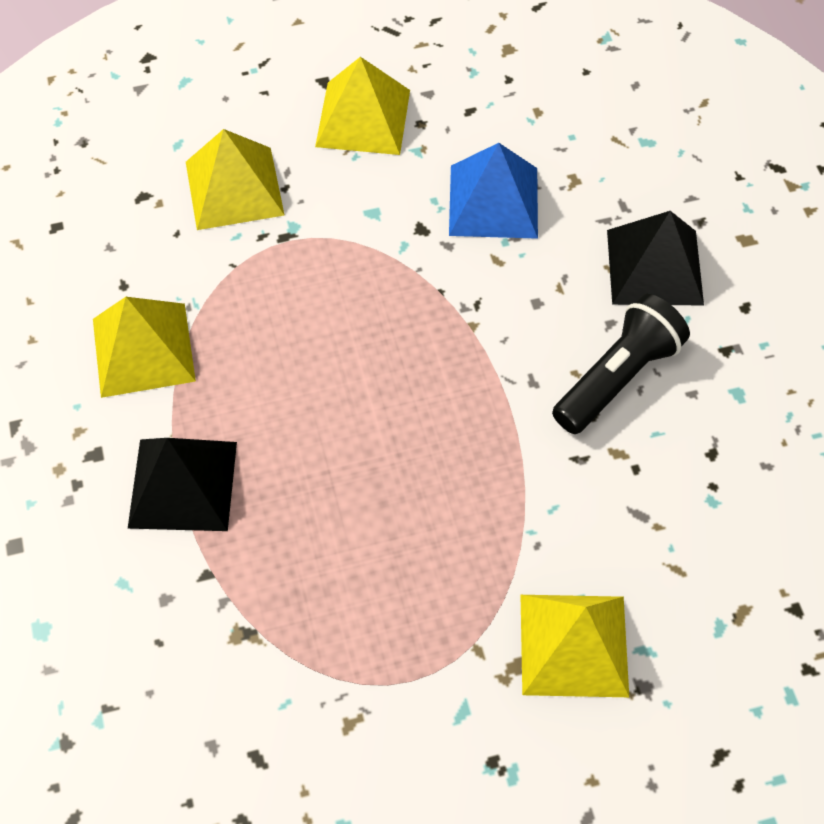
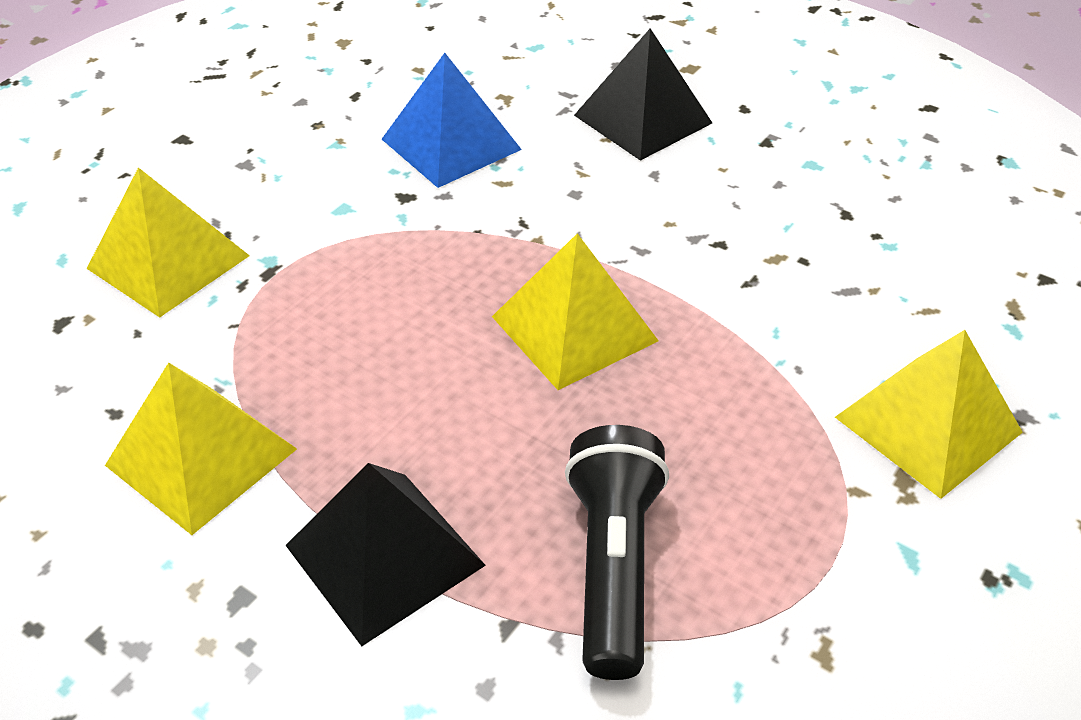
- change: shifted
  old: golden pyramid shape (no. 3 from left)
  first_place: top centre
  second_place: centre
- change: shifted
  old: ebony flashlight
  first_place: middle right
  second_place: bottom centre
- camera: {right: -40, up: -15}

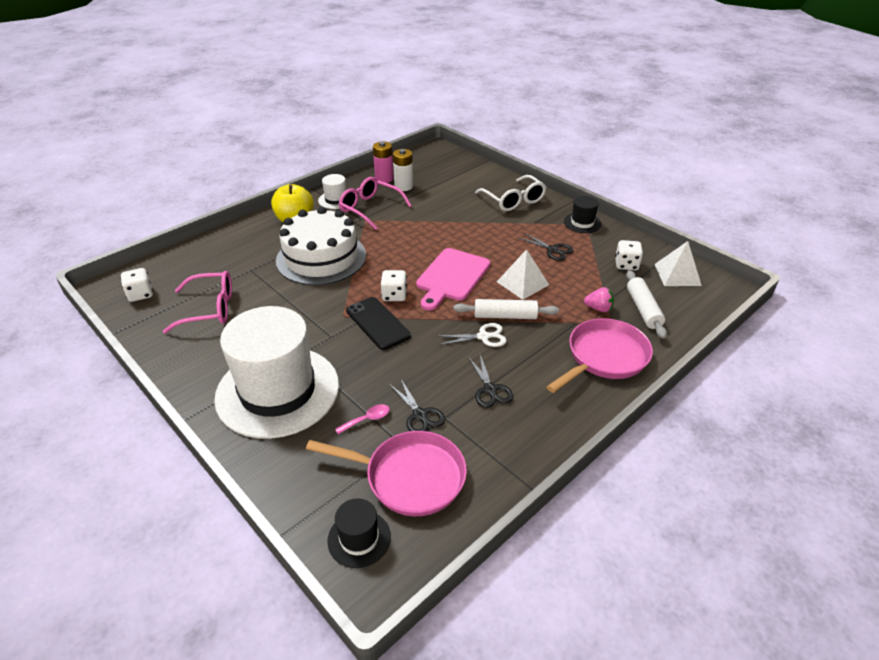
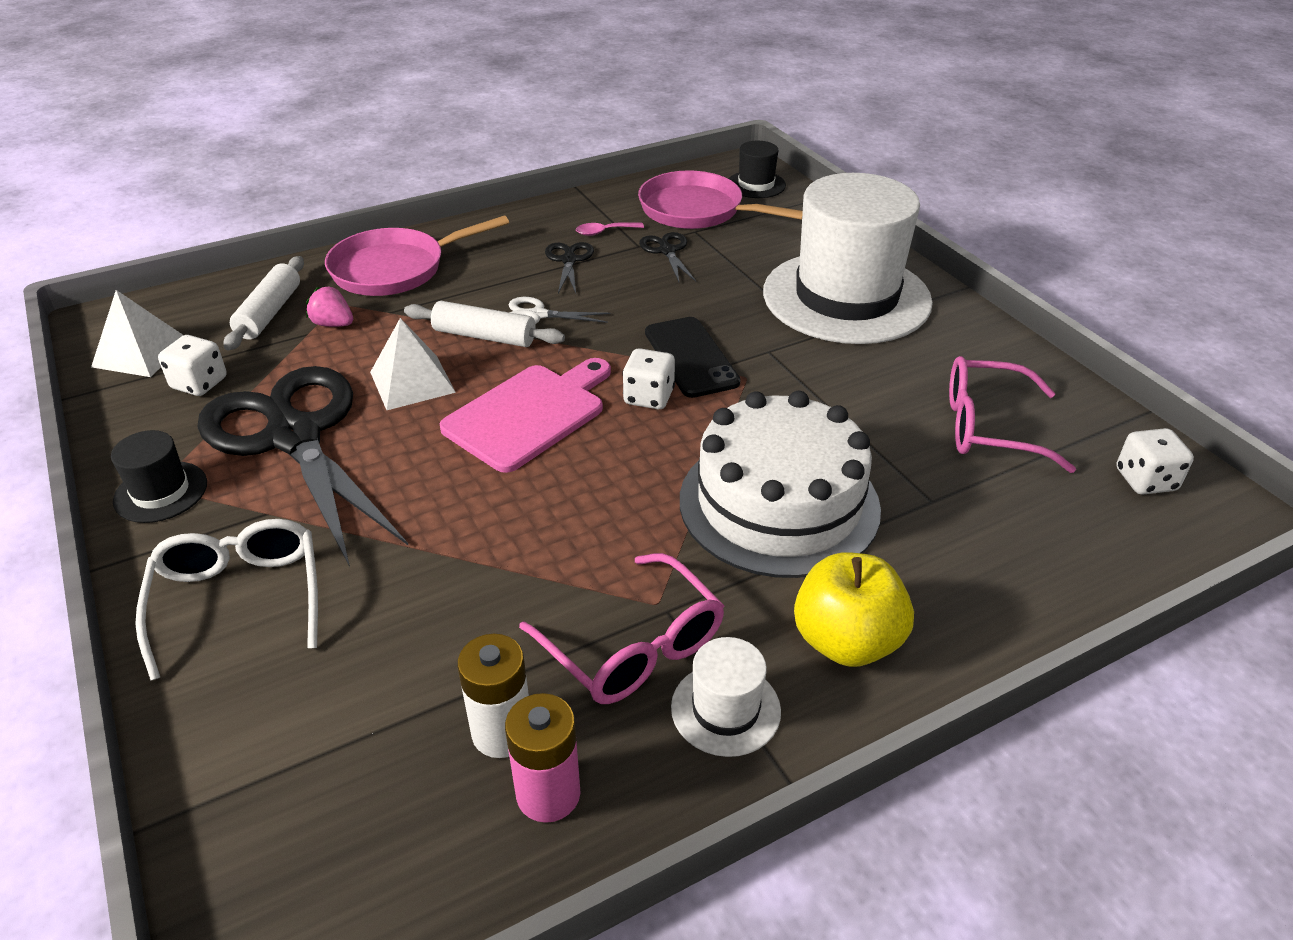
- change: shifted
  old: pink spoon
  first_place: centre
  second_place: top centre
- change: scaled
  old: ebony shears (no. 3 from left in the first image)
  first_place: centre
  second_place: middle left
  factor: 2.49
- camera: {right: -165, up: 0}

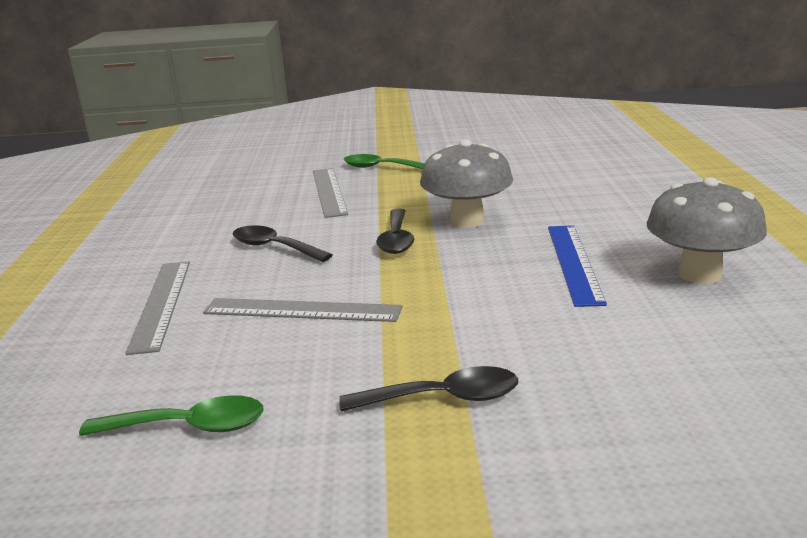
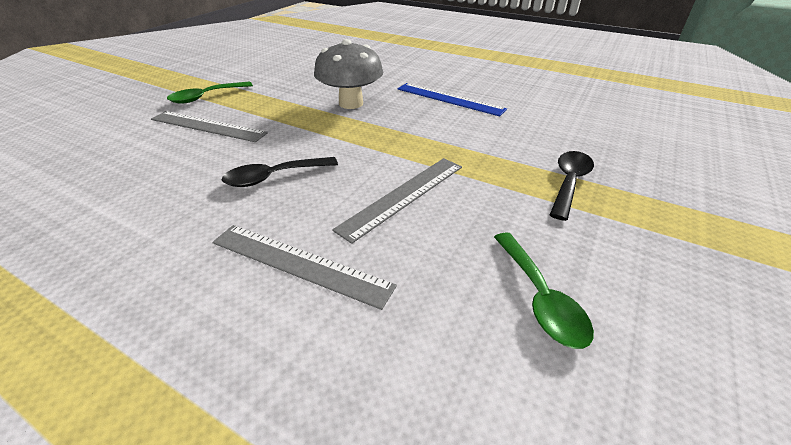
- change: rotated
  old: leaf-green spoon (no. 1 from left in the first image)
  first_place: bottom left
  second_place: middle right
  degrees: 135
- change: gone
  old: ebony spoon (no. 2 from left)
  first_place: centre
- change: gone
  old: ash-grey mushroom (no. 2 from left)
  first_place: middle right
- camera: {right: -60, up: 15}

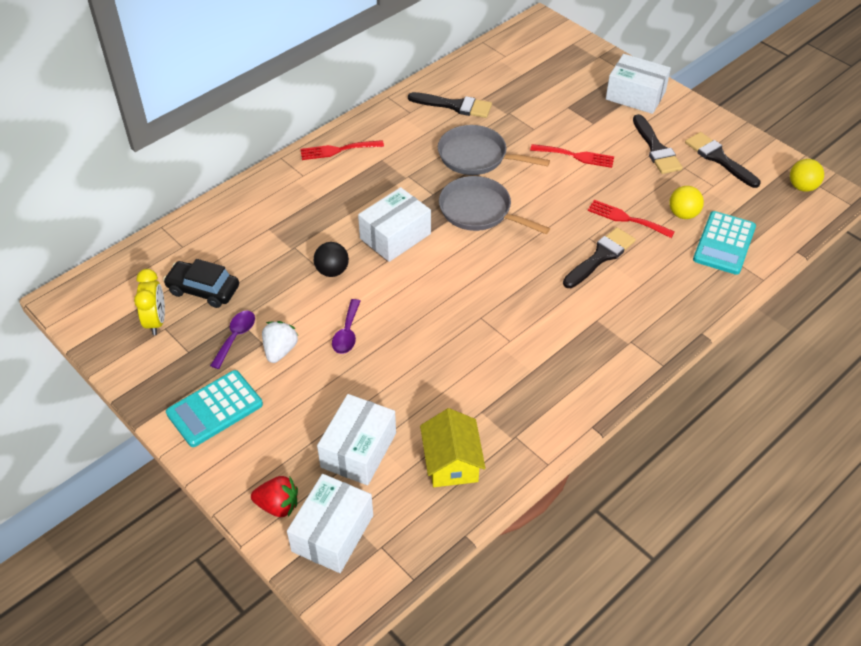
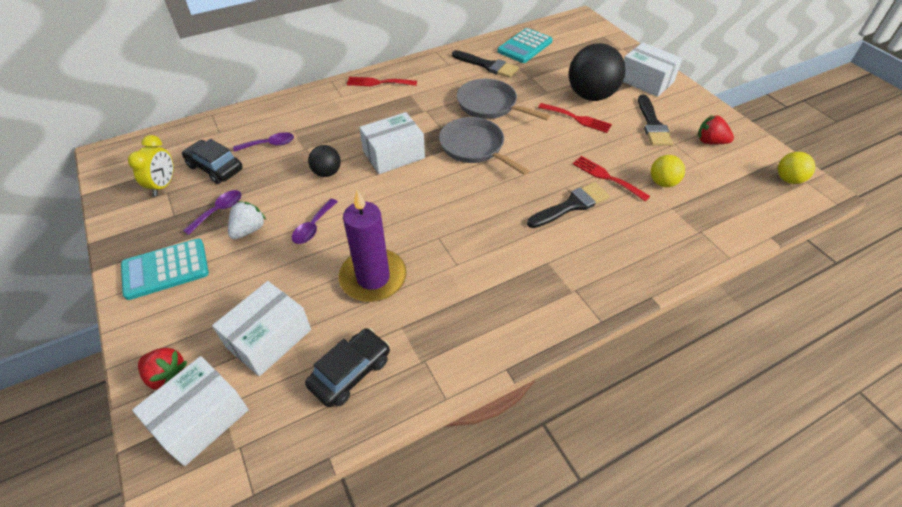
- change: swapped
  old: golden toy house
  new: ebony car (no. 2 from left)
  first_place: bottom centre
  second_place: bottom centre
- change: swapped
  old: ebony brush (no. 4 from left)
  new: scarlet berry (no. 2 from left)
  first_place: top right
  second_place: top right
- change: shifted
  old: teal calculator (no. 2 from left)
  first_place: middle right
  second_place: top centre
- change: new
  new: violet spoon (no. 2 from left)
  second_place: top left
- change: new
  new: violet pillar candle
  second_place: centre
- change: new
  new: ebony ball (no. 2 from left)
  second_place: top centre
- camera: {right: 15, up: 0}

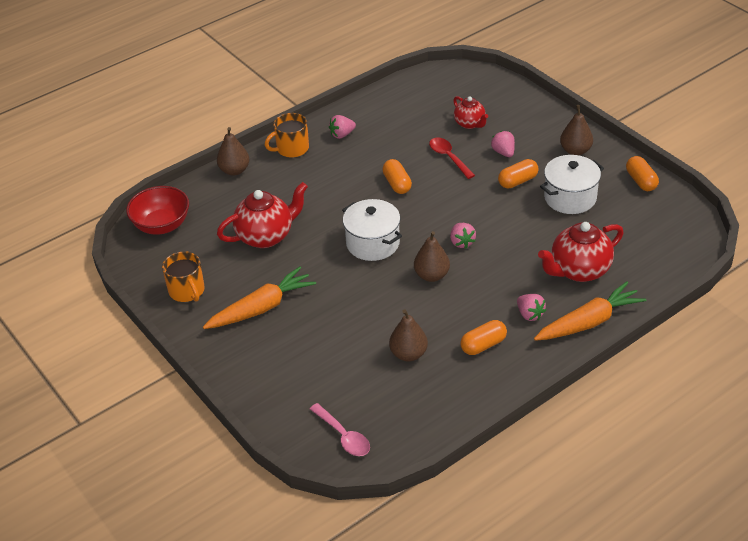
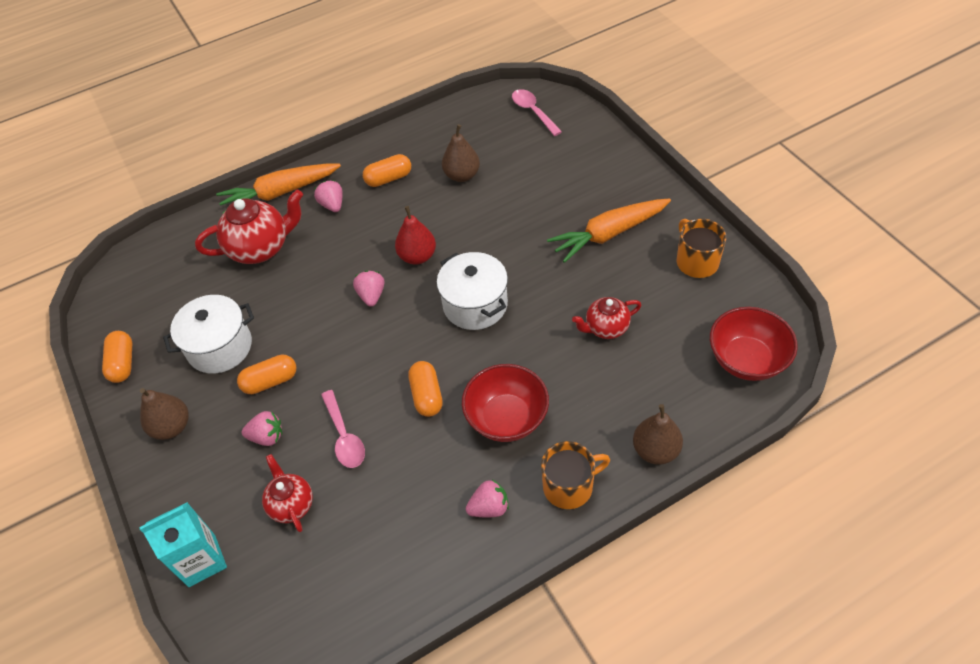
- change: scaled
  old: scarlet teapot (no. 1 from left in the first image)
  first_place: centre
  second_place: centre
  factor: 0.59
- change: repainted
  old: brown toy pear (no. 3 from left)
  new: scarlet toy pear
  first_place: centre
  second_place: centre
- change: repainted
  old: scarlet spoon
  new: pink spoon (no. 1 from left)
  first_place: top centre
  second_place: centre
- change: rotated
  old: pink berry (no. 3 from left in the first image)
  first_place: top right
  second_place: middle left
  degrees: -75
- change: new
  new: teal juice carton
  second_place: bottom left
- change: new
  new: scarlet deep dish (no. 1 from left)
  second_place: centre
- camera: {right: -170, up: 10}

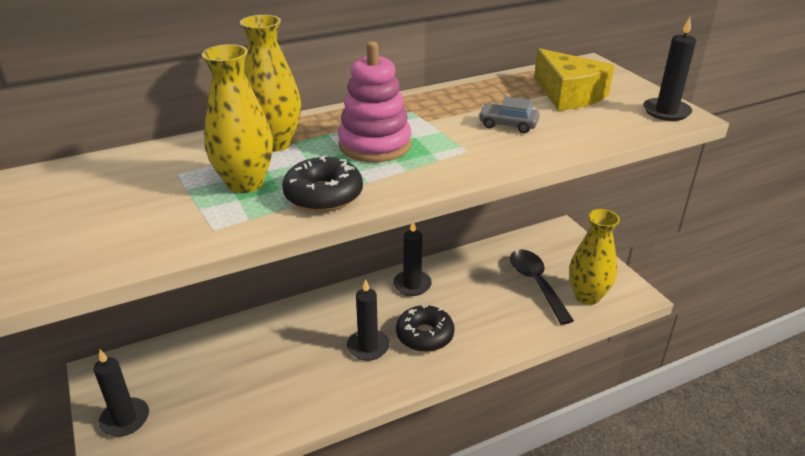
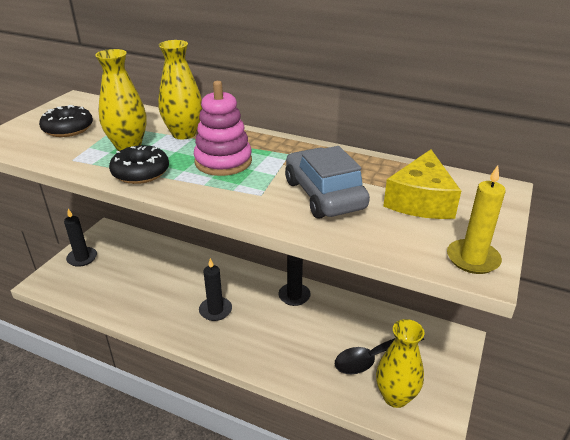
- change: shifted
  old: ebony doughnut (no. 2 from left in the first image)
  new: ebony doughnut (no. 1 from left)
  first_place: bottom centre
  second_place: top left
- change: scaled
  old: ash-grey car
  first_place: top centre
  second_place: centre
  factor: 1.97
- change: rotated
  old: ebony spoon
  first_place: middle right
  second_place: bottom centre
  degrees: -150
- change: repainted
  old: ebony pillar candle (no. 4 from left)
  new: golden pillar candle
  first_place: top right
  second_place: middle right
- camera: {right: 50, up: 0}

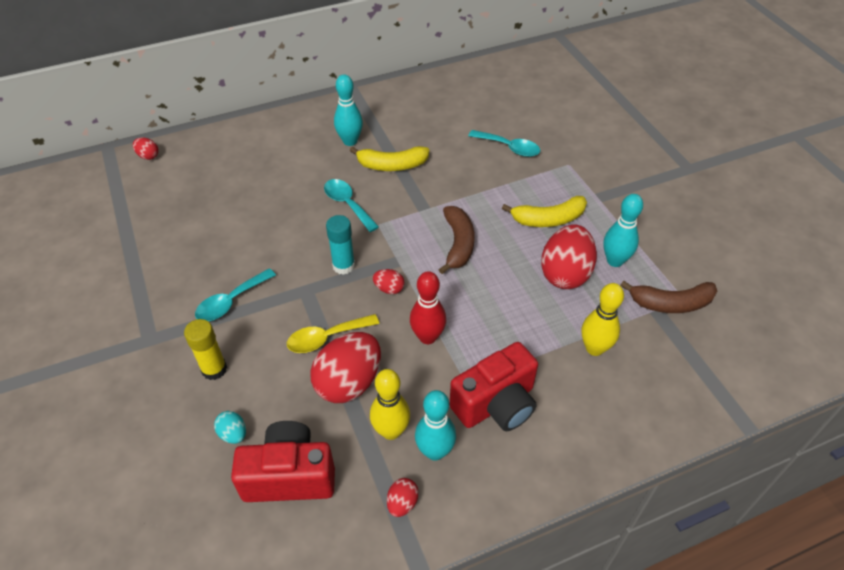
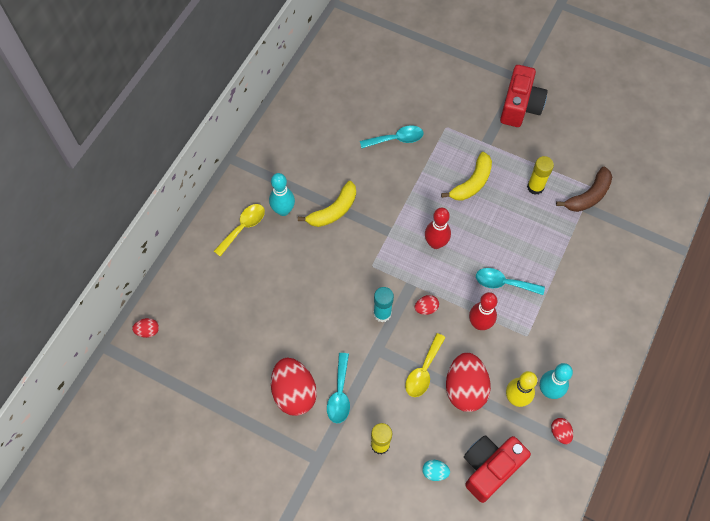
- change: shifted
  old: teal spoon (no. 2 from left in the first image)
  new: teal spoon (no. 3 from left)
  first_place: centre
  second_place: middle right
- change: swapped
  old: brown banana (no. 1 from left)
  new: scarlet tenpin (no. 1 from left)
  first_place: centre
  second_place: centre
- change: shifted
  old: scarlet compact camera (no. 2 from left)
  first_place: bottom centre
  second_place: top right
- change: shifted
  old: scarlet egg shape (no. 5 from left in the first image)
  new: scarlet egg shape (no. 2 from left)
  first_place: middle right
  second_place: bottom centre
- change: gone
  old: golden tenpin (no. 2 from left)
  first_place: middle right
- change: swapped
  old: teal tenpin (no. 3 from left)
  new: golden glue (no. 2 from left)
  first_place: middle right
  second_place: middle right
- change: new
  new: golden spoon (no. 1 from left)
  second_place: centre
- camera: {right: -40, up: 15}

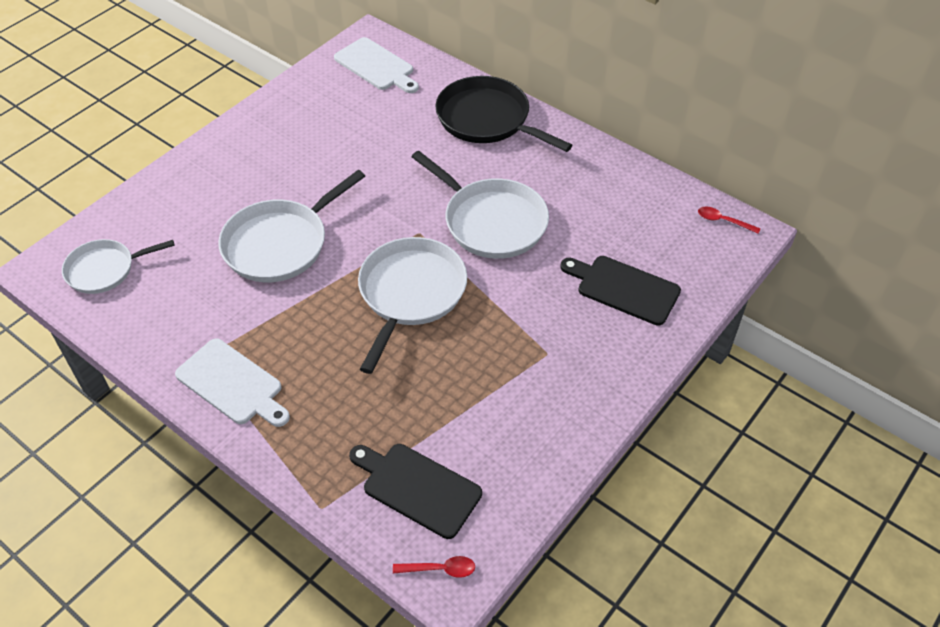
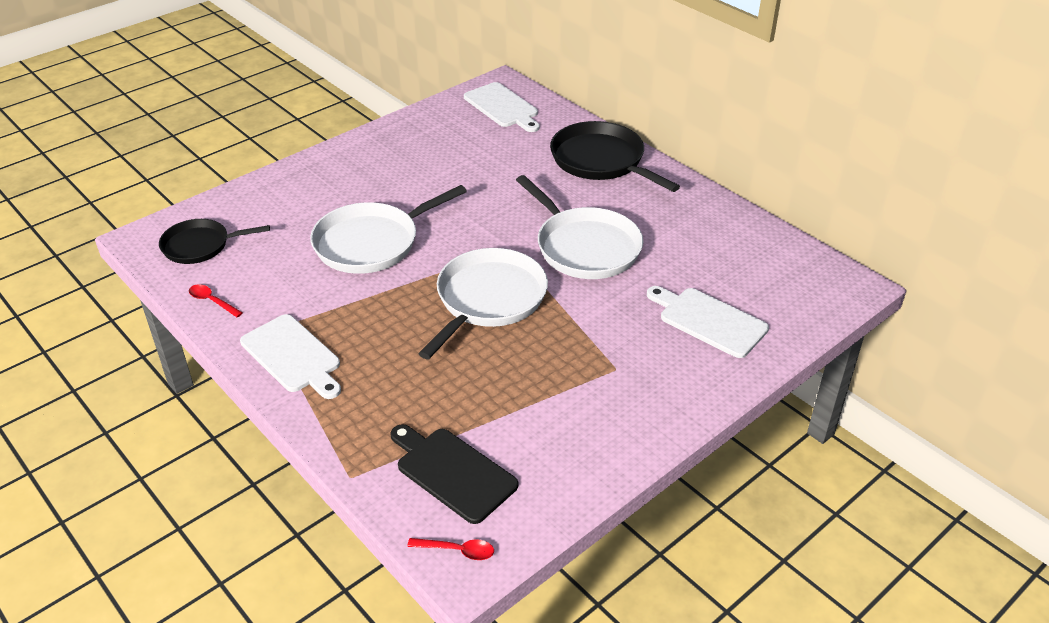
- change: repainted
  old: white pan (no. 1 from left)
  new: ebony pan (no. 1 from left)
  first_place: middle left
  second_place: middle left
- change: repainted
  old: ebony cutting board (no. 2 from left)
  new: white cutting board (no. 3 from left)
  first_place: centre
  second_place: middle right
- change: shifted
  old: scarlet spoon (no. 2 from left in the first image)
  new: scarlet spoon (no. 1 from left)
  first_place: middle right
  second_place: middle left
- camera: {right: 10, up: -10}

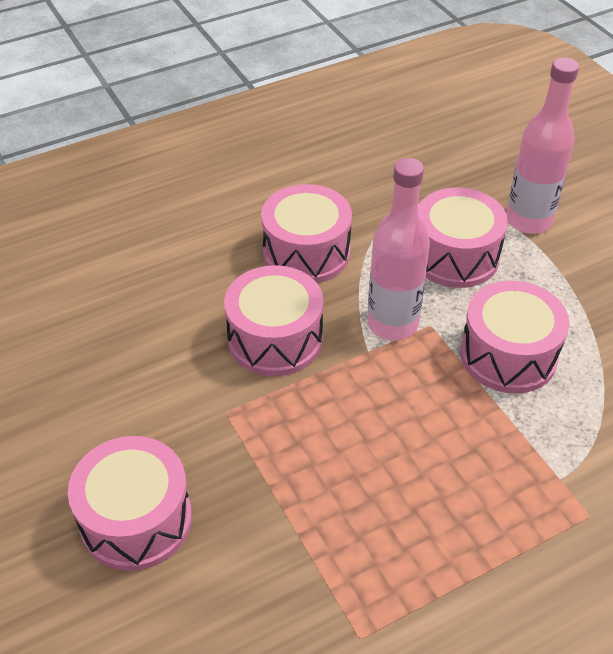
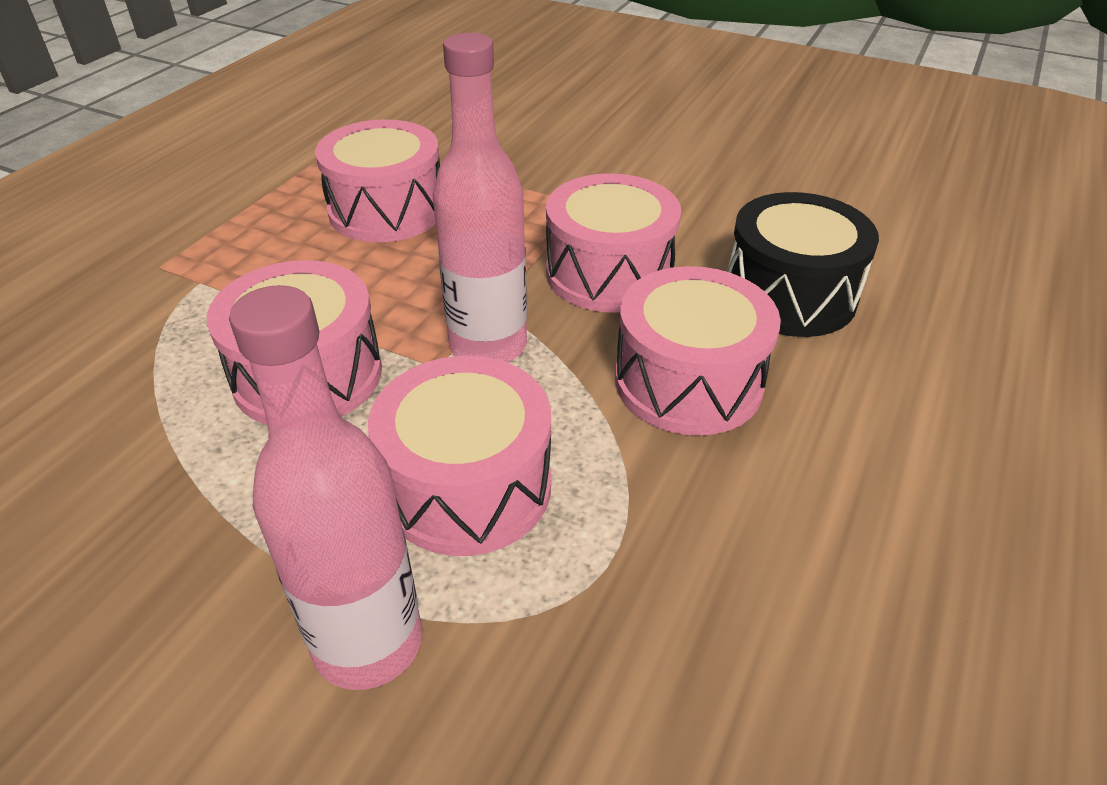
- change: shifted
  old: pink snare drum (no. 1 from left in the first image)
  new: pink snare drum (no. 2 from left)
  first_place: bottom left
  second_place: top centre
- change: new
  new: ebony snare drum
  second_place: middle right
- camera: {right: 145, up: -5}

